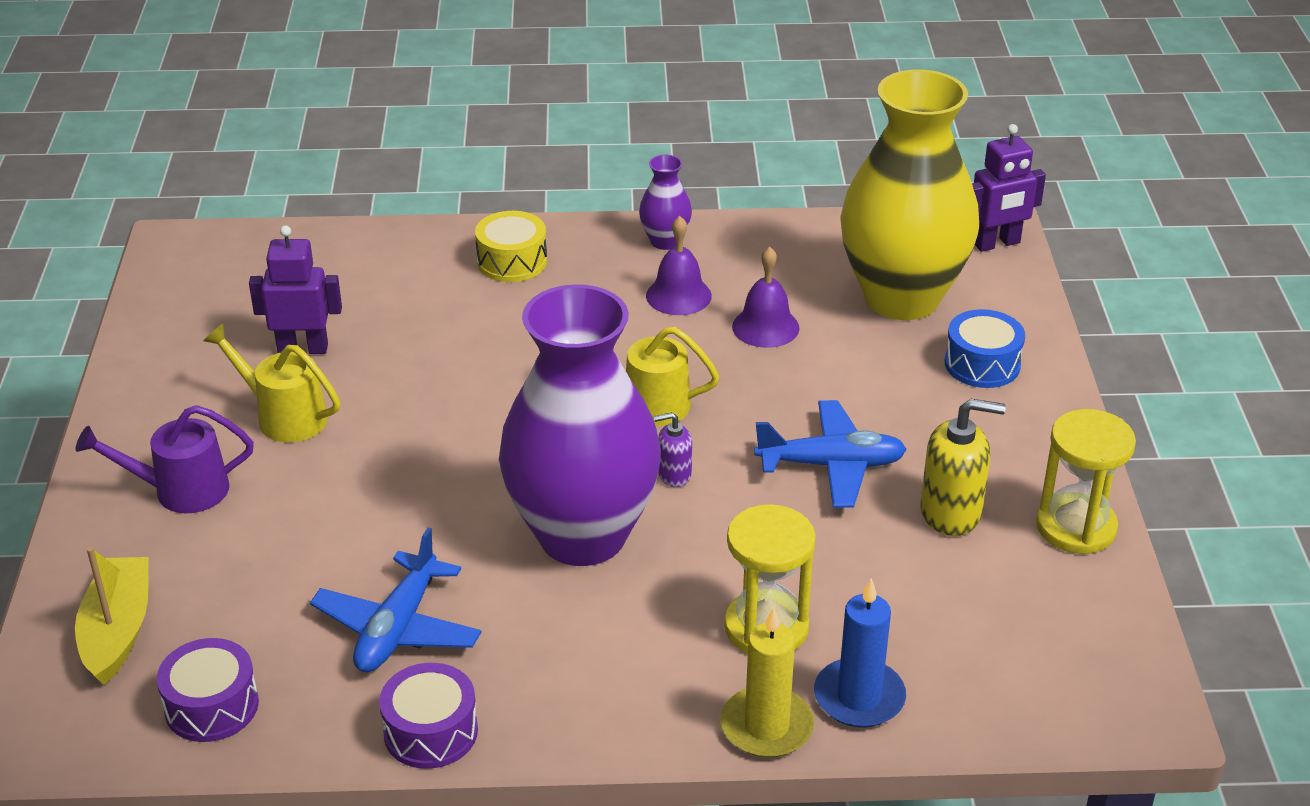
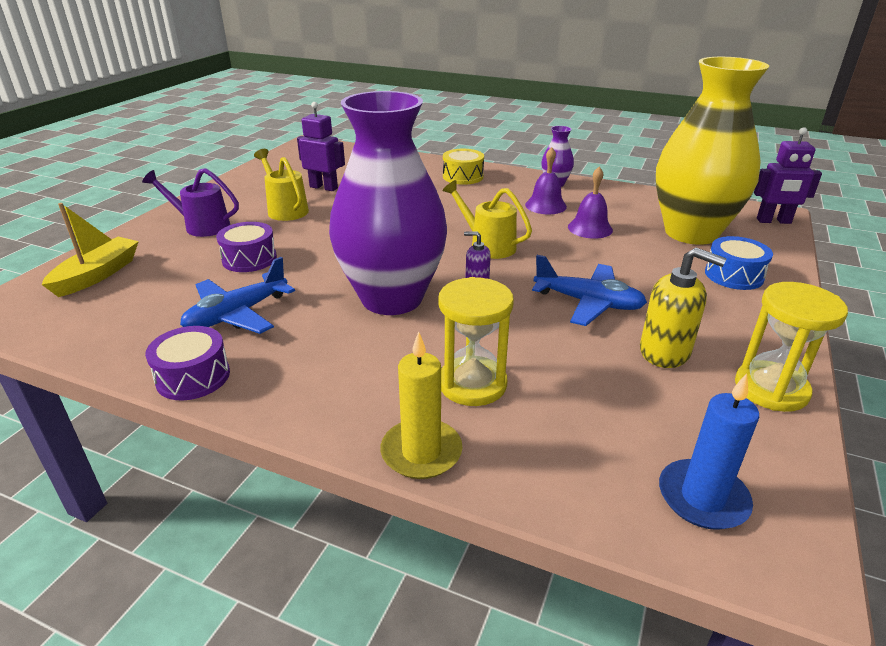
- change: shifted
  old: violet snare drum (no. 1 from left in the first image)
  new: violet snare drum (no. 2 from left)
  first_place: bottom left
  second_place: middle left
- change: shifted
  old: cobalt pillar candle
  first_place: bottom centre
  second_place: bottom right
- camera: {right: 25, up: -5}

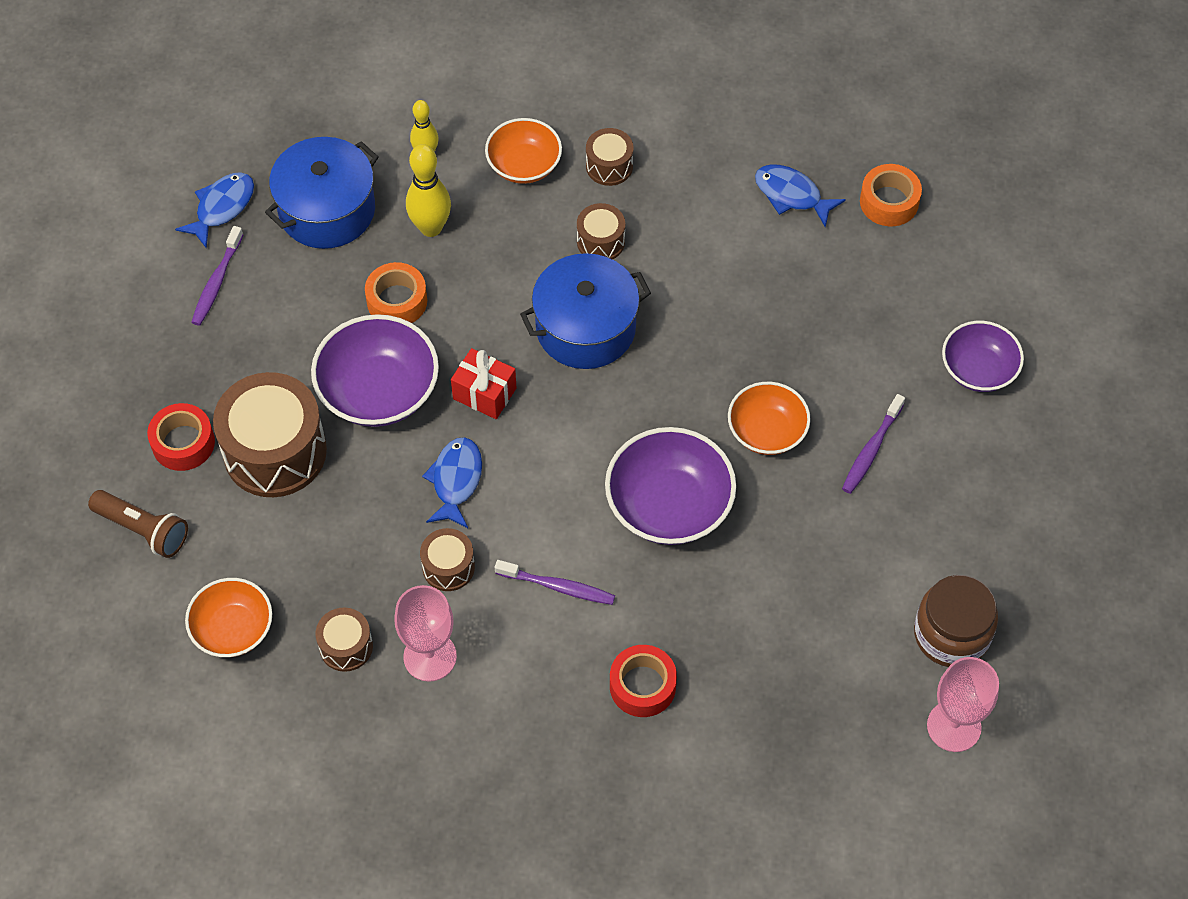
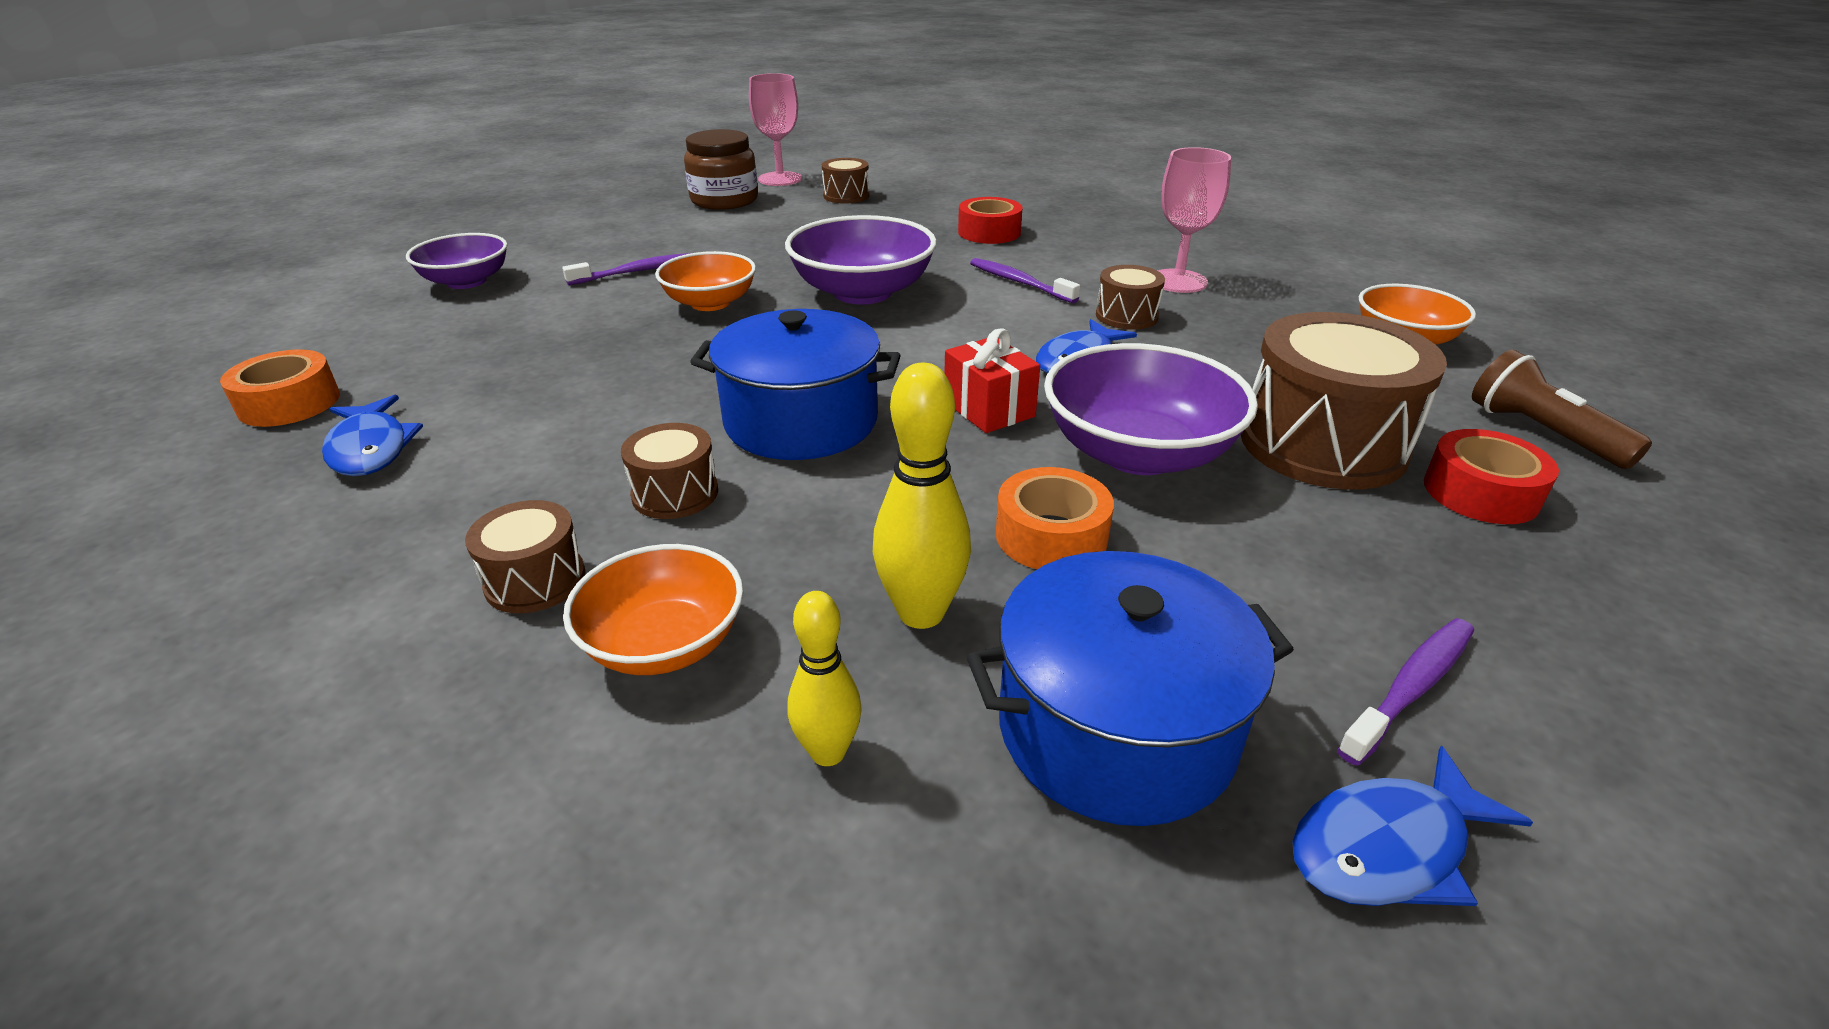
- change: shifted
  old: brown snare drum (no. 2 from left in the first image)
  new: brown snare drum (no. 3 from left)
  first_place: bottom left
  second_place: top centre
- camera: {right: -150, up: -25}

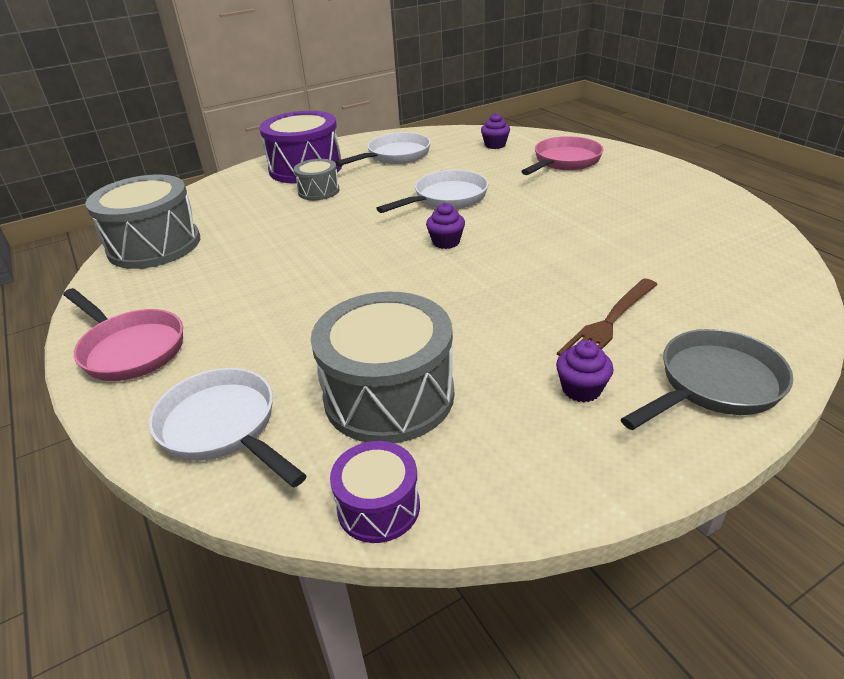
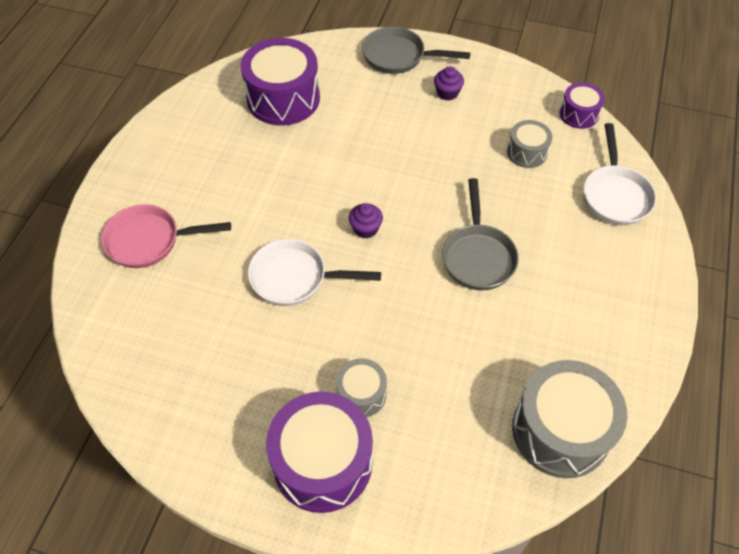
- change: gone
  old: pink pan (no. 1 from left)
  first_place: middle left
- change: scaled
  old: ash-grey snare drum (no. 3 from left in the first image)
  first_place: centre
  second_place: top right
  factor: 0.52
- change: gone
  old: white pan (no. 2 from left)
  first_place: top centre
- change: gone
  old: violet cupcake (no. 2 from left)
  first_place: top centre
- change: gone
  old: brown dinner fork
  first_place: middle right
- change: new
  new: violet snare drum (no. 1 from left)
  second_place: top centre
- change: new
  new: ash-grey pan (no. 2 from left)
  second_place: centre
- camera: {right: -135, up: 20}

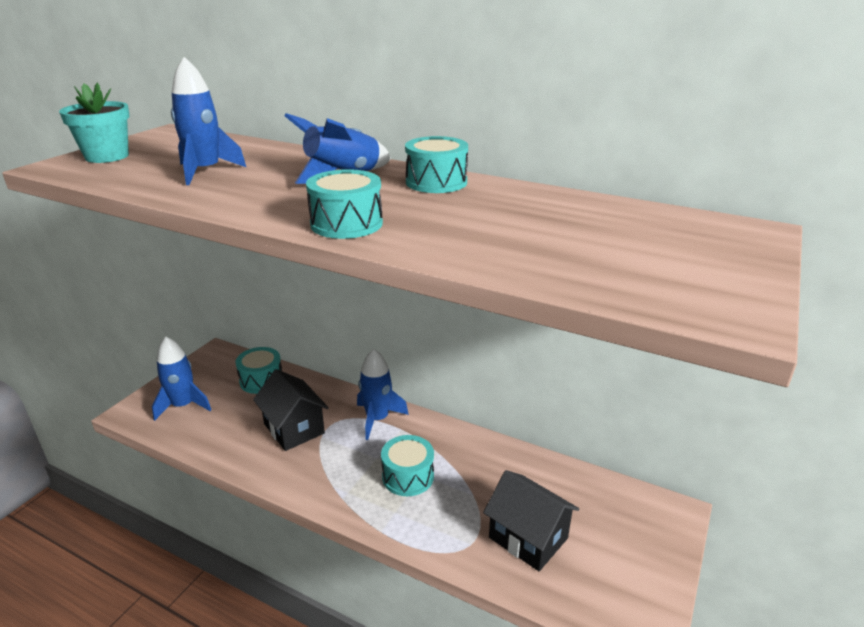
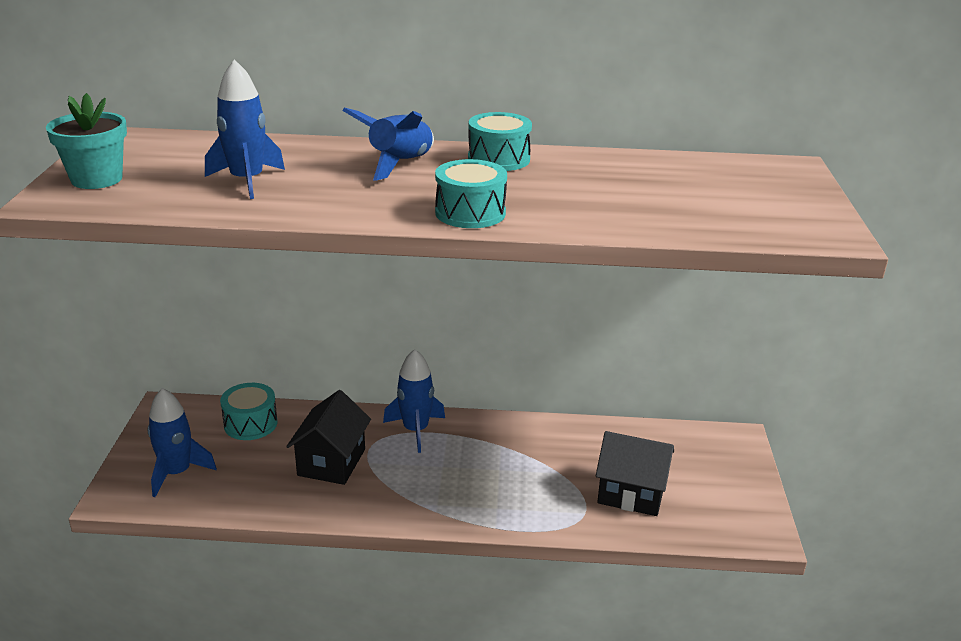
- change: rotated
  old: ebony toy house (no. 1 from left)
  first_place: centre
  second_place: bottom centre
  degrees: 75
- change: gone
  old: teal snare drum (no. 3 from left)
  first_place: bottom centre
- camera: {right: -25, up: 0}

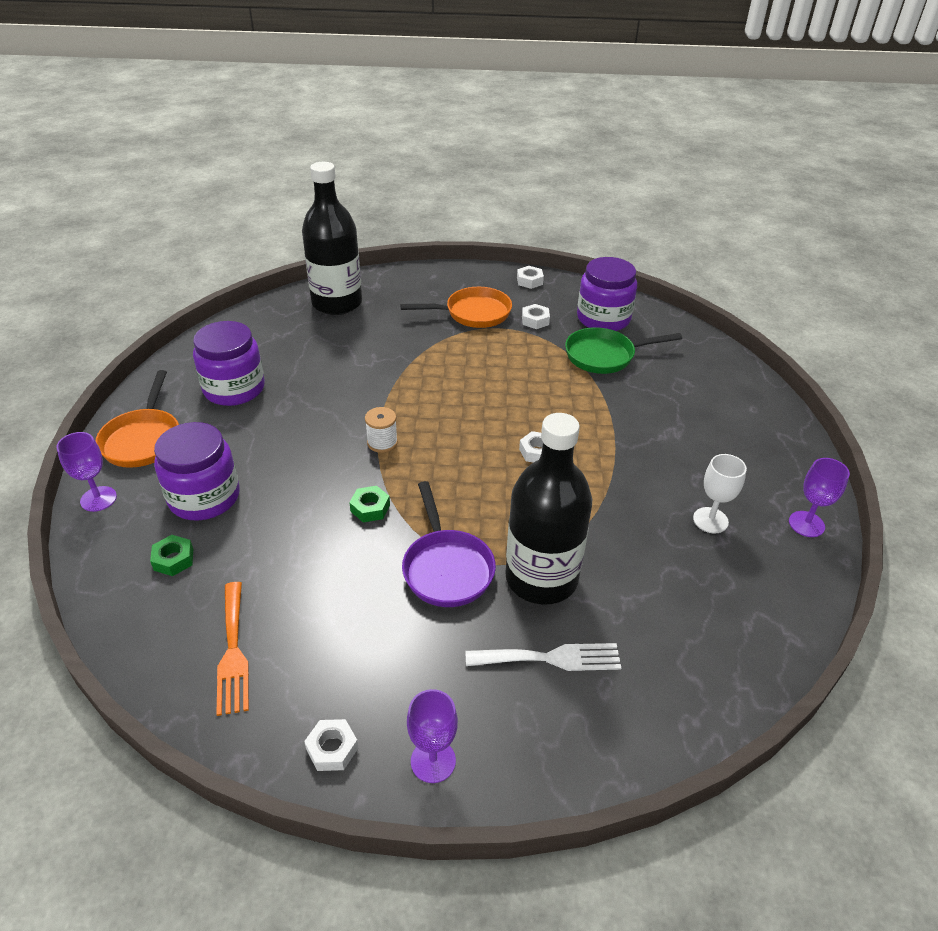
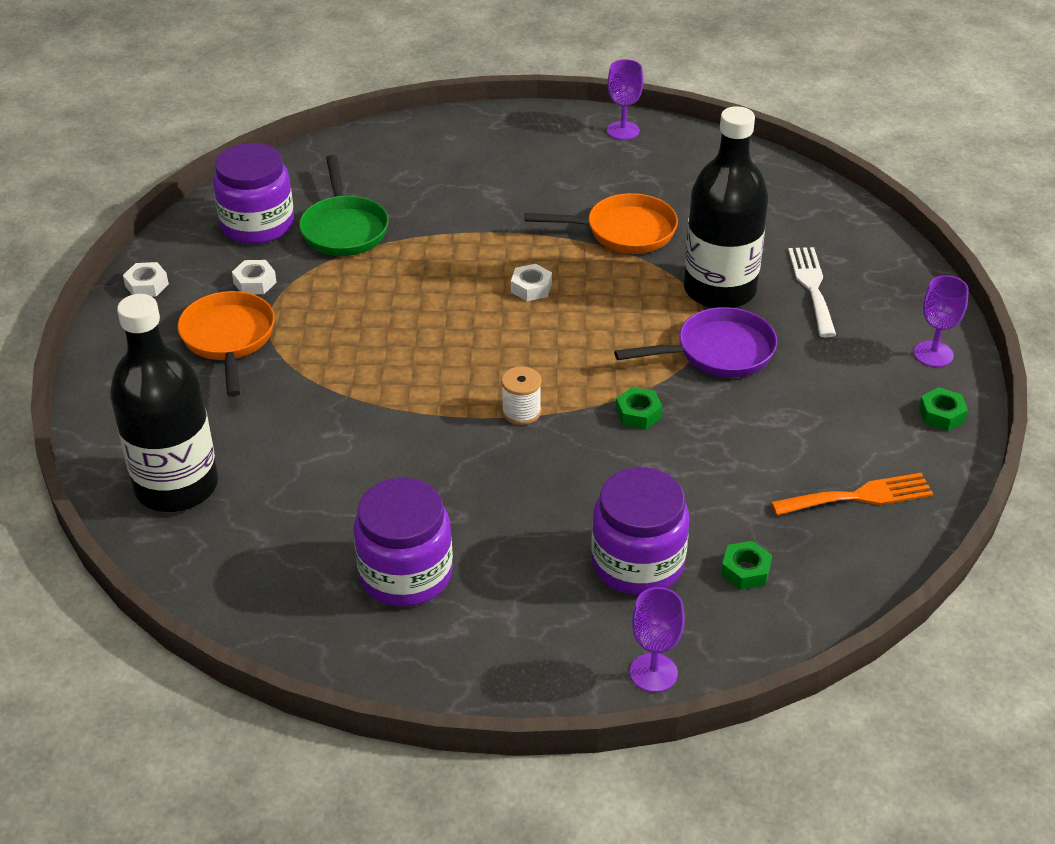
- change: shifted
  old: orange-coloured pan (no. 1 from left in the first image)
  new: orange-coloured pan (no. 2 from left)
  first_place: middle left
  second_place: top centre
- change: repainted
  old: white nut (no. 1 from left)
  new: leaf-green nut (no. 3 from left)
  first_place: bottom centre
  second_place: middle right
- change: gone
  old: white goblet
  first_place: middle right
- camera: {right: -90, up: 0}

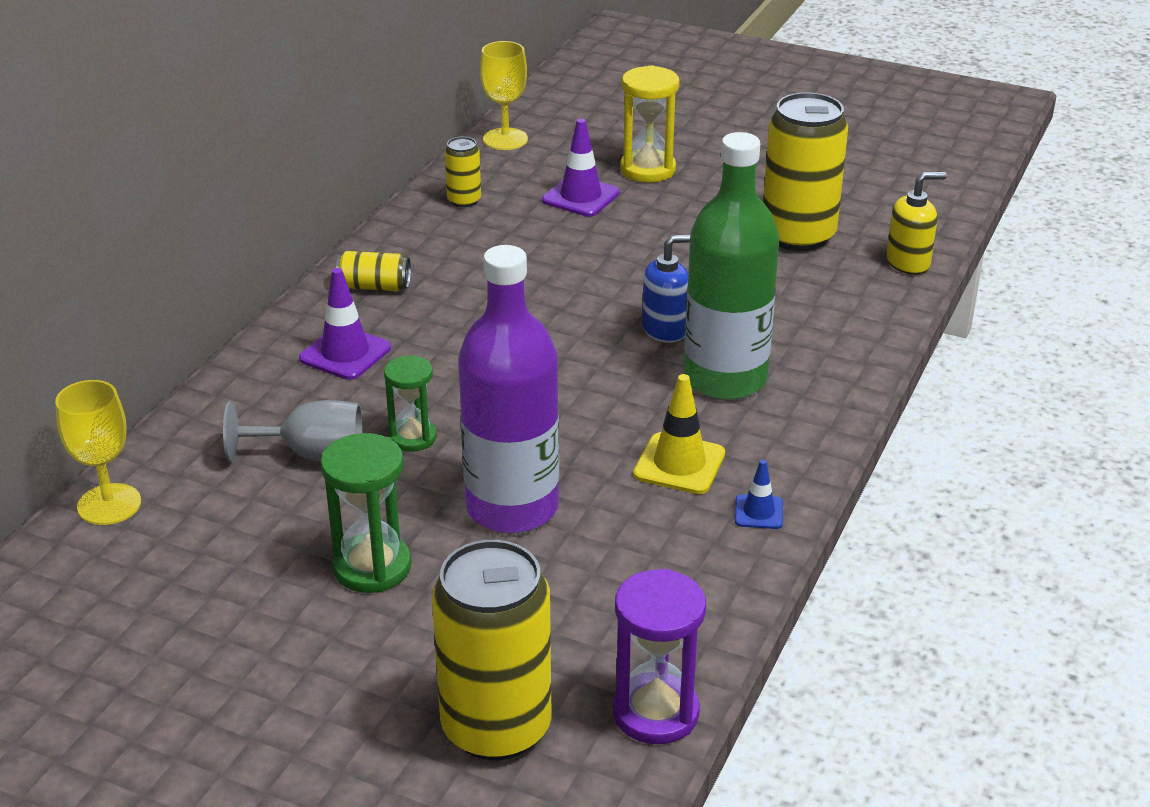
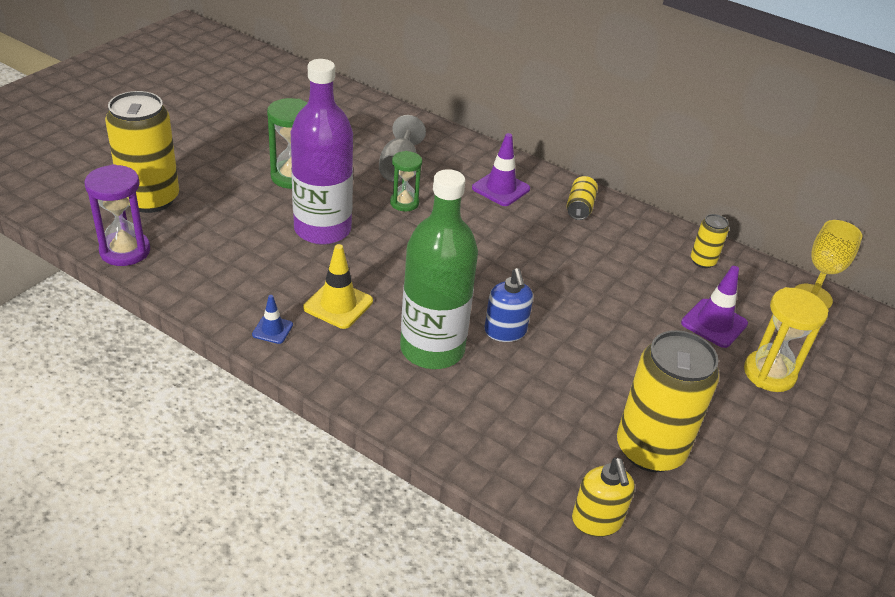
- change: gone
  old: golden goblet (no. 1 from left)
  first_place: middle left
- camera: {right: 95, up: 5}

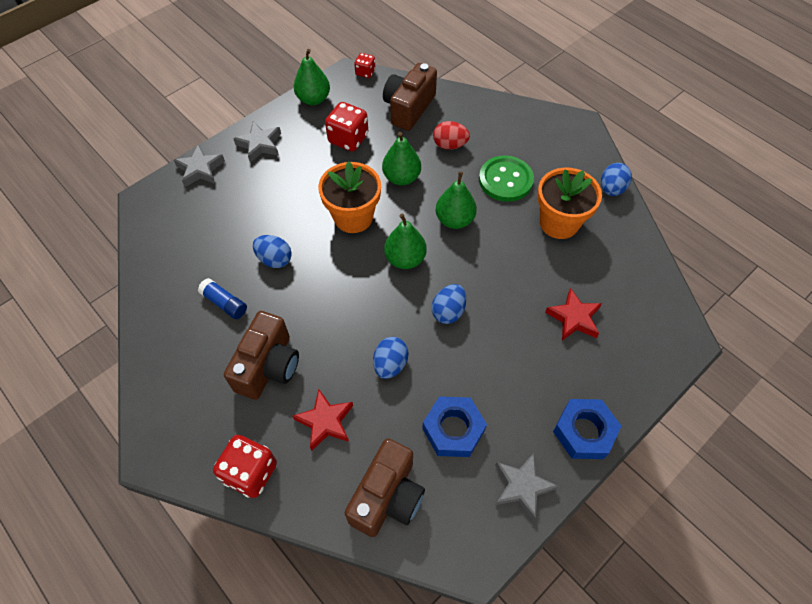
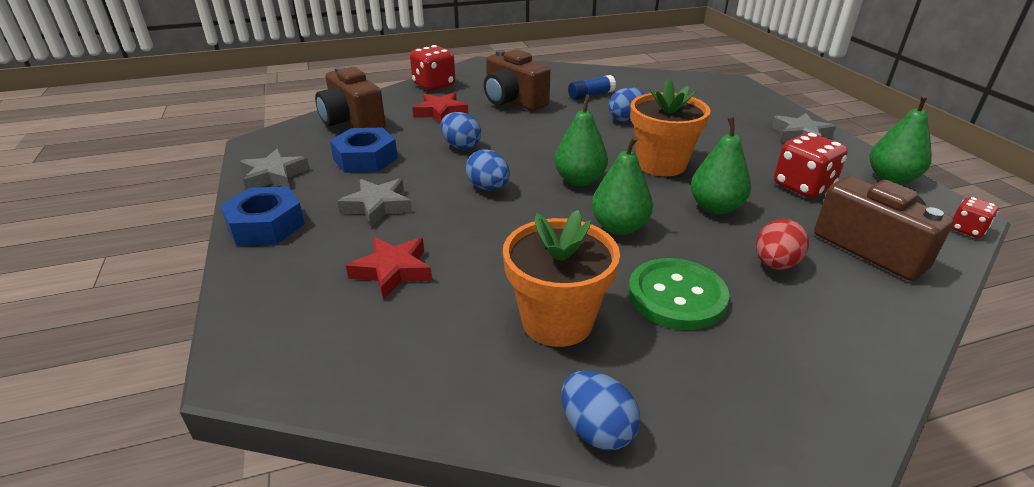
- change: shifted
  old: ash-grey star shape (no. 1 from left in the first image)
  new: ash-grey star shape (no. 2 from left)
  first_place: top left
  second_place: centre
- camera: {right: 115, up: -25}

